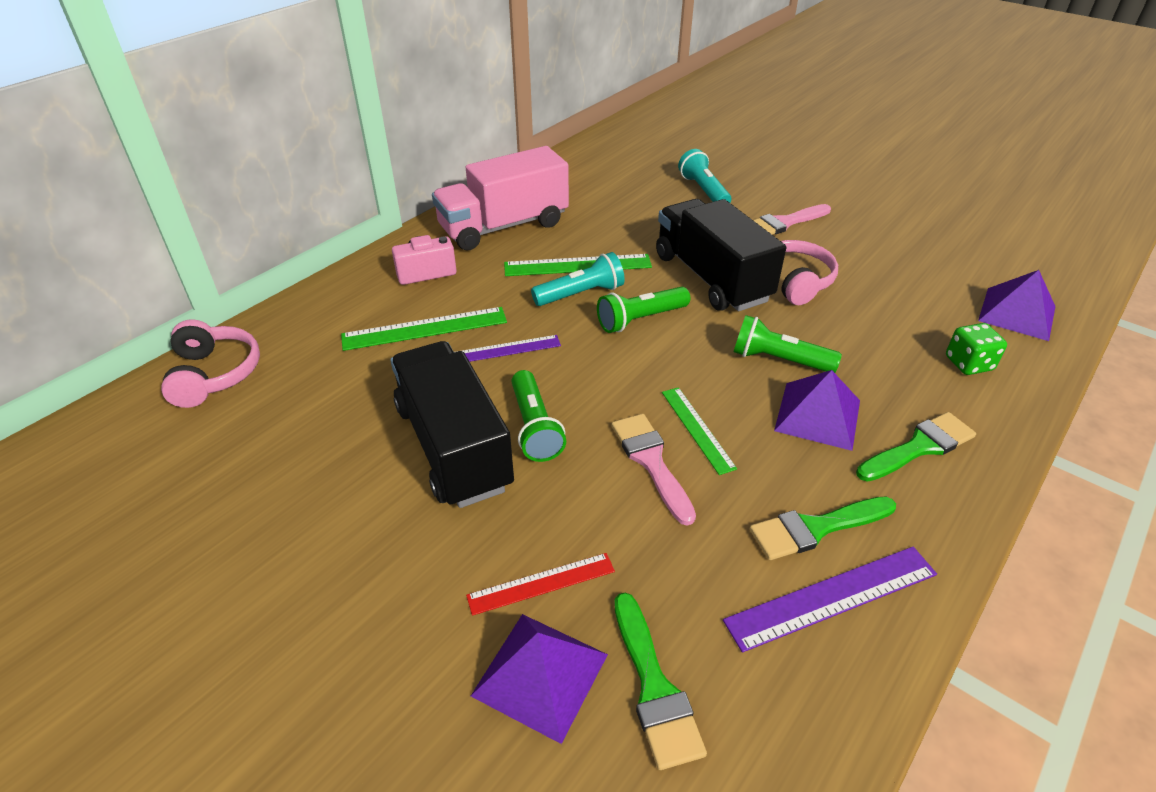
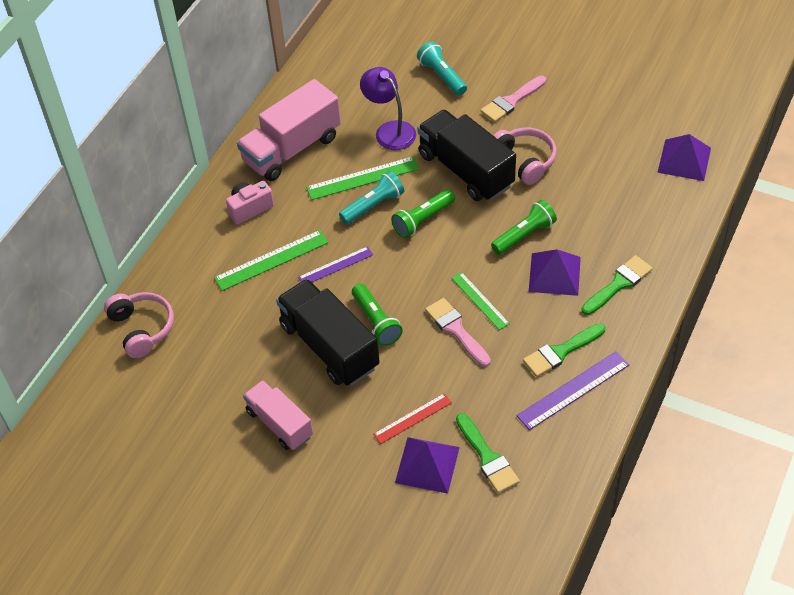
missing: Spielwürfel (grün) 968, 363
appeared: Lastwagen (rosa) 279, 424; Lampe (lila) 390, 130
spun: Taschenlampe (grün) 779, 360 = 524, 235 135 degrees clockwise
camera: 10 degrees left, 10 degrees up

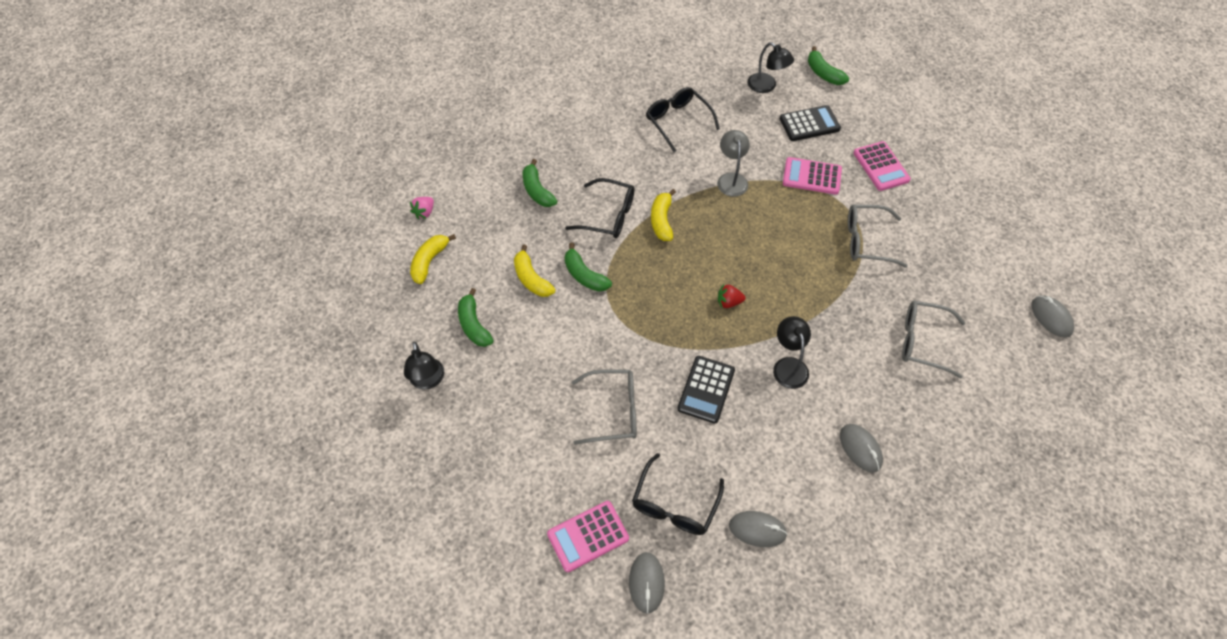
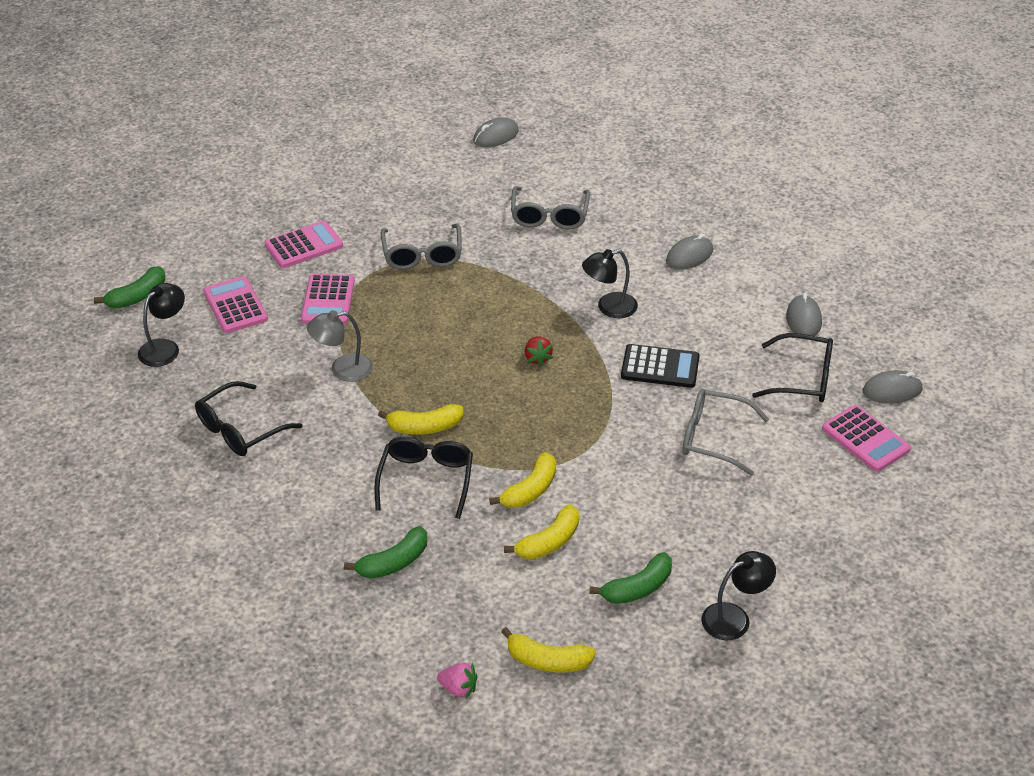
colour: Taschenrechner (schwarz) 809, 124 to Taschenrechner (rosa) 235, 306; Banane (grün) 584, 275 to Banane (gelb) 530, 490
spun: Brille (grau) 613, 411 = 713, 438 60 degrees counterclockwise
camera: 100 degrees left, 15 degrees down

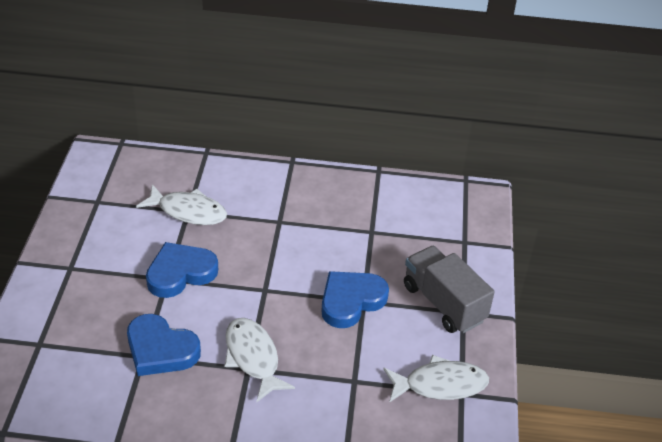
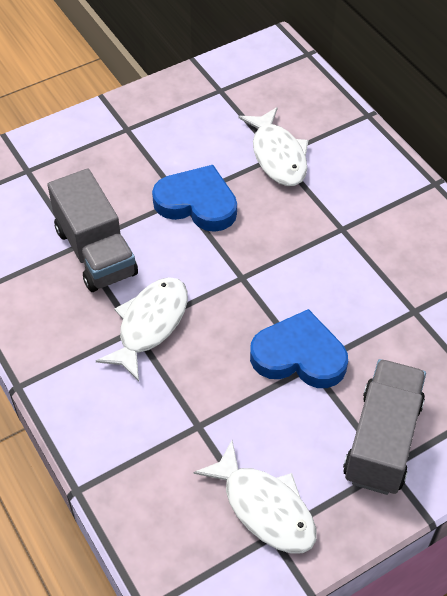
exchanged: Herz (blau) 160, 350 to Lastwagen (grau) 95, 252
camera: 55 degrees right, 10 degrees up

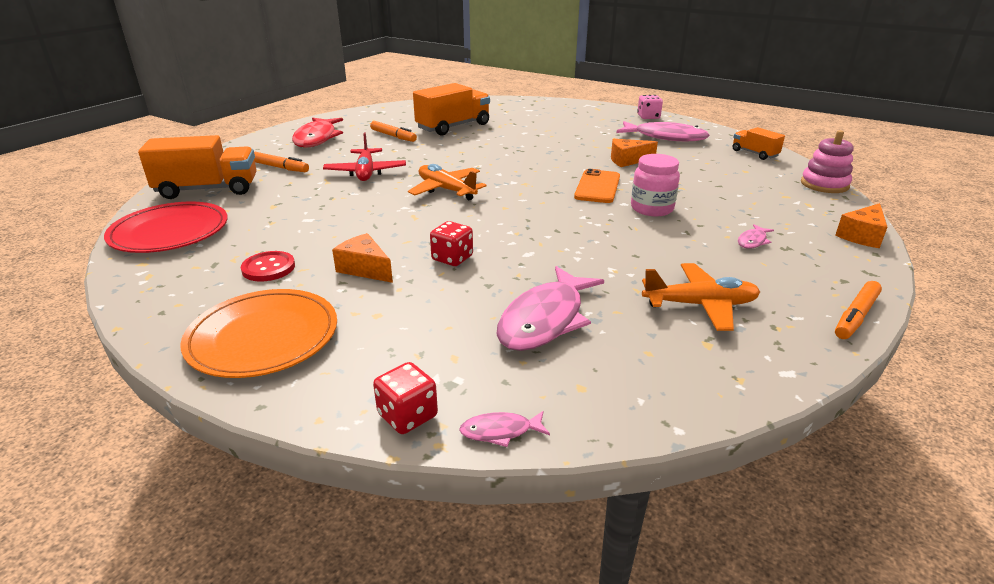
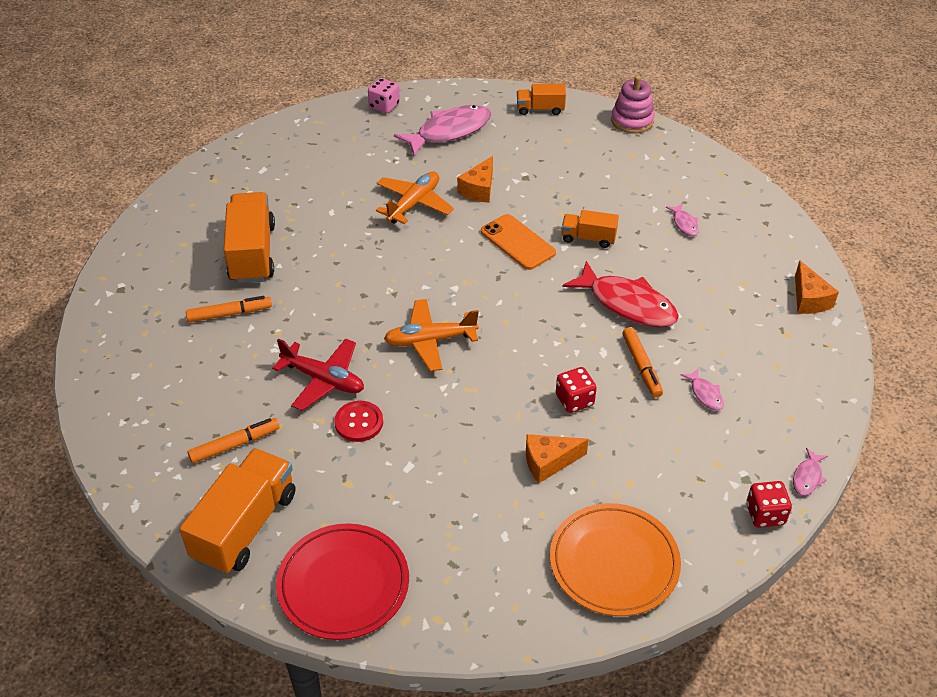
relocated: Knopf (rot) 268, 268 to 359, 422; Flugzeug (orange) 700, 305 to 414, 204; Fisch (rot) 317, 138 to 627, 304; Filzstift (orange) 856, 316 to 641, 366; Käse (orange) 862, 236 to 809, 299
exchanged: Einmachglas (rosa) 652, 208 to Lastwagen (orange) 588, 238
size: Fisch (rosa) 545, 319 = 705, 394 x0.45
camera: 55 degrees left, 15 degrees up

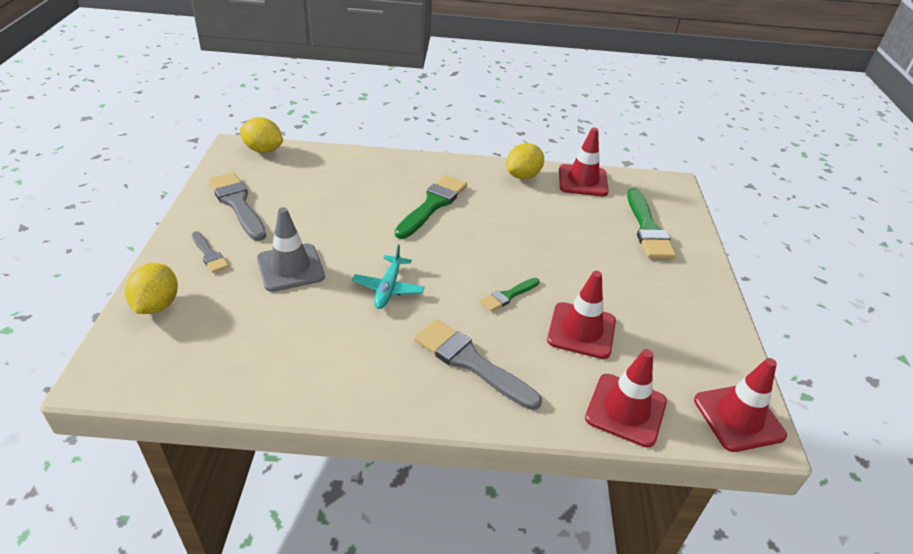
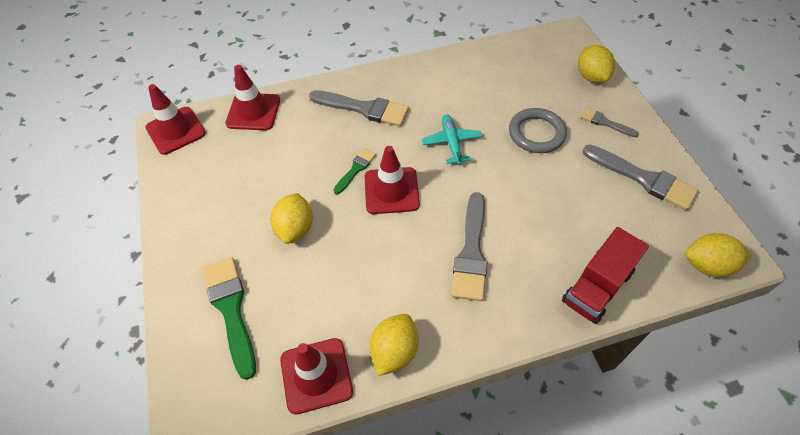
appeared: Zitrone (gelb) 295, 228; Lastwagen (rot) 597, 287
relocated: Leitkegel (rot) 581, 330 to 391, 191
exchanged: Leitkegel (grau) 290, 268 to Ring (grau) 536, 133
colour: Pinsel (grün) 432, 205 to Pinsel (grau) 471, 252
camera: 165 degrees right, 15 degrees up

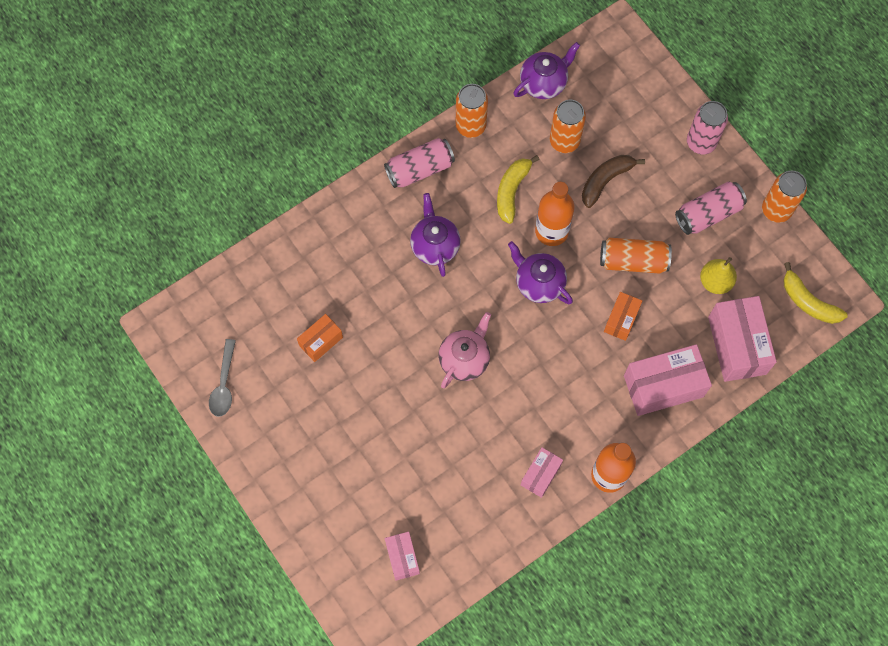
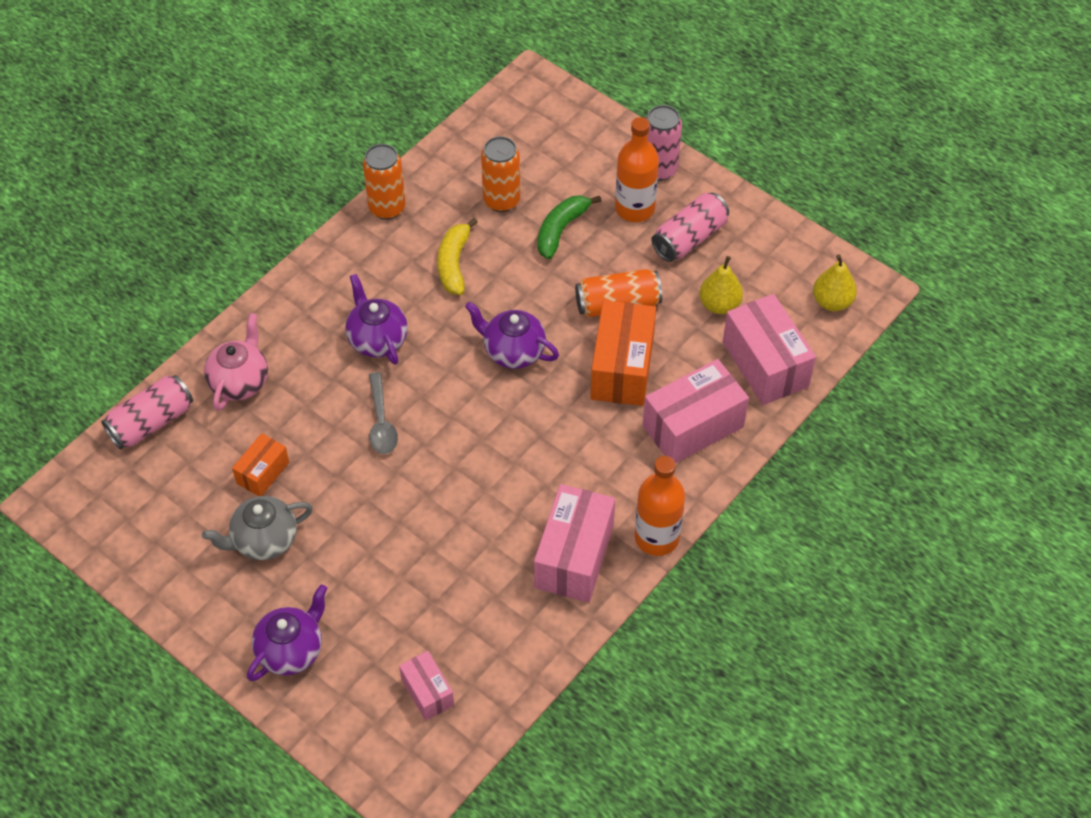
missing: Dose (orange) 776, 210
appeared: Teekanne (grau) 264, 540
relocated: Dose (rosa) 419, 169 to 151, 422; Teekanne (rosa) 464, 359 to 240, 382; Teekanne (lila) 544, 83 to 291, 650; Löffel (grau) 224, 384 to 381, 422; Flasche (orange) 551, 231 to 635, 208
exchanged: Banane (gelb) 808, 302 to Birne (gelb) 832, 301
colour: Banane (braun) 605, 180 to Banane (grün) 561, 230
size: Schachtel (rosa) 540, 475 = 574, 557 x1.82; Schachtel (orange) 621, 320 = 622, 368 x1.82
camera: 15 degrees left, 15 degrees down

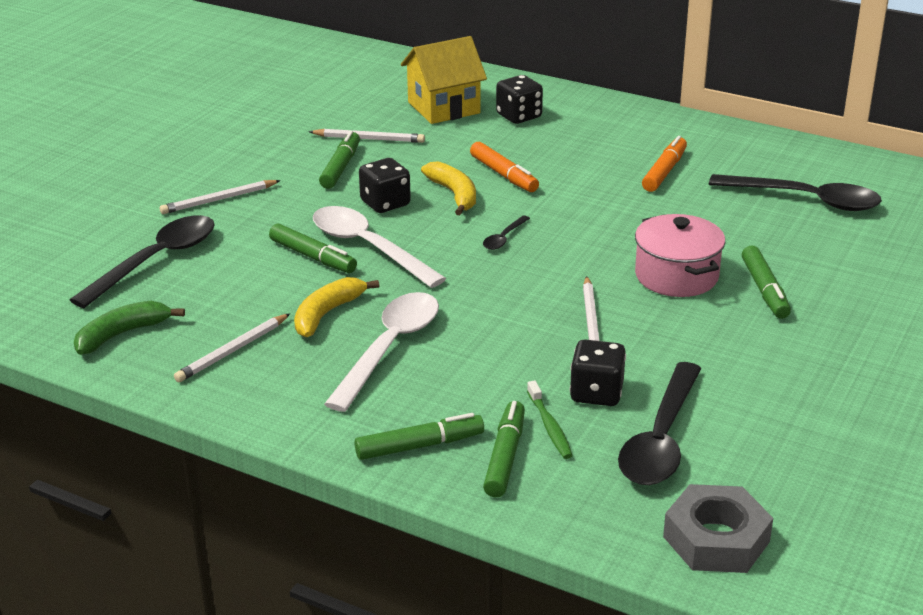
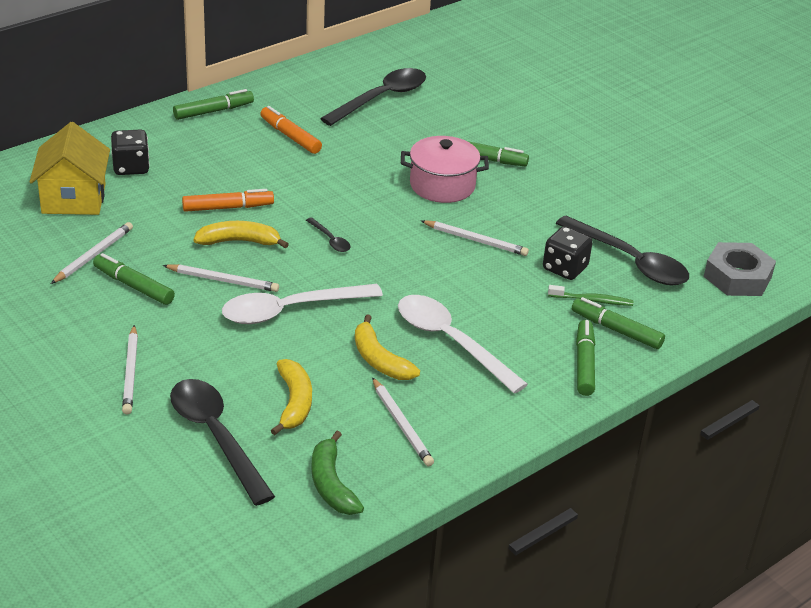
appeared: Banane (gelb) 294, 403
relocated: Filzstift (grün) 313, 257 to 213, 111
exchanged: Spielwürfel (schwarz) 385, 203 to Bleistift (weiß) 223, 280
camera: 70 degrees left, 5 degrees up

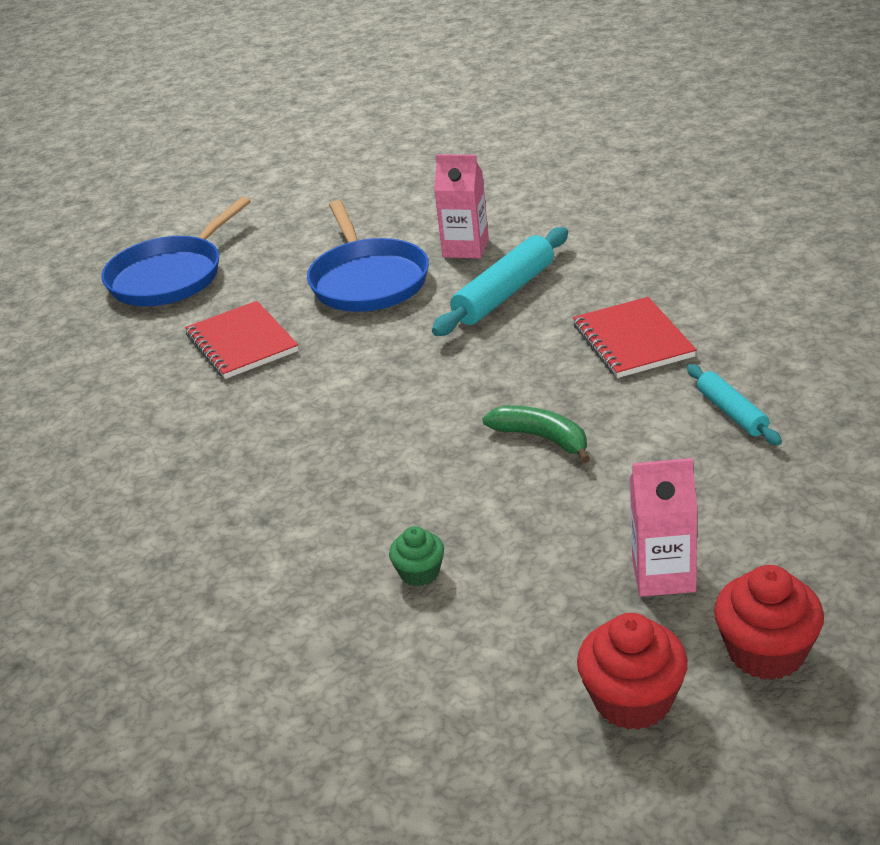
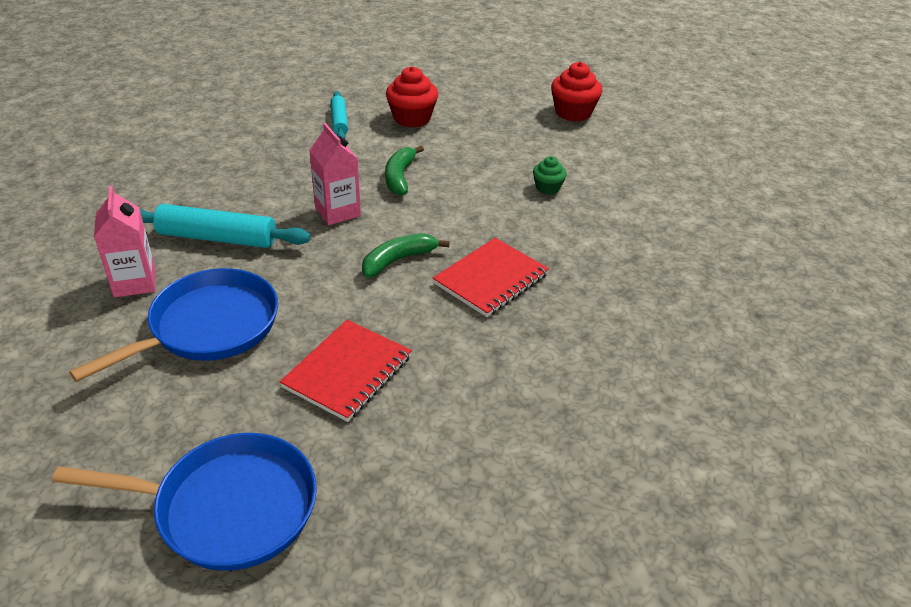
appeared: Banane (grün) 398, 260
relocated: Getränkekarton (rosa) 663, 575 to 337, 212; Muffin (rot) 766, 652 to 412, 118; Notizbuch (rot) 632, 341 to 491, 279
spun: Nudelholz (türkis) 731, 412 = 339, 121 45 degrees counterclockwise
camera: 125 degrees left, 5 degrees up

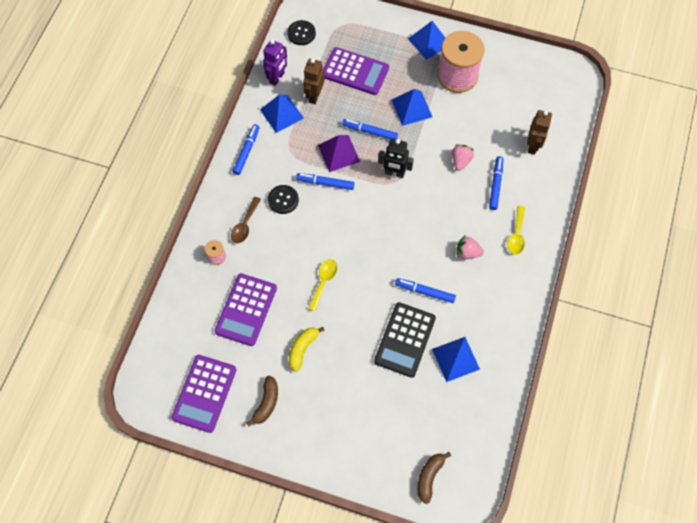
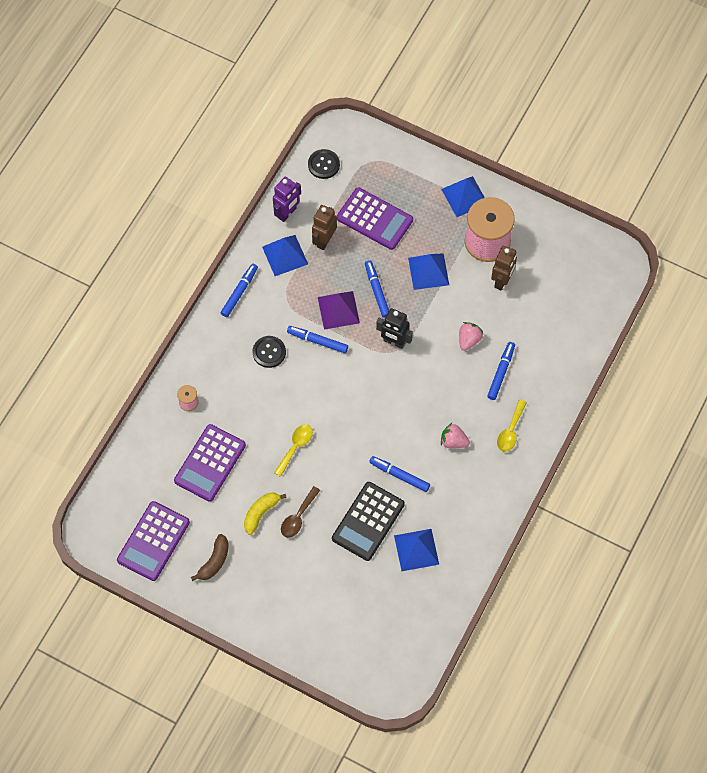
missing: Banane (braun) 429, 477
relocated: Löffel (braun) 245, 225 to 298, 517; Roboter (braun) 533, 146 to 502, 281
spun: Filzstift (blau) 369, 131 = 377, 291 45 degrees clockwise
camera: 10 degrees right, 0 degrees up

